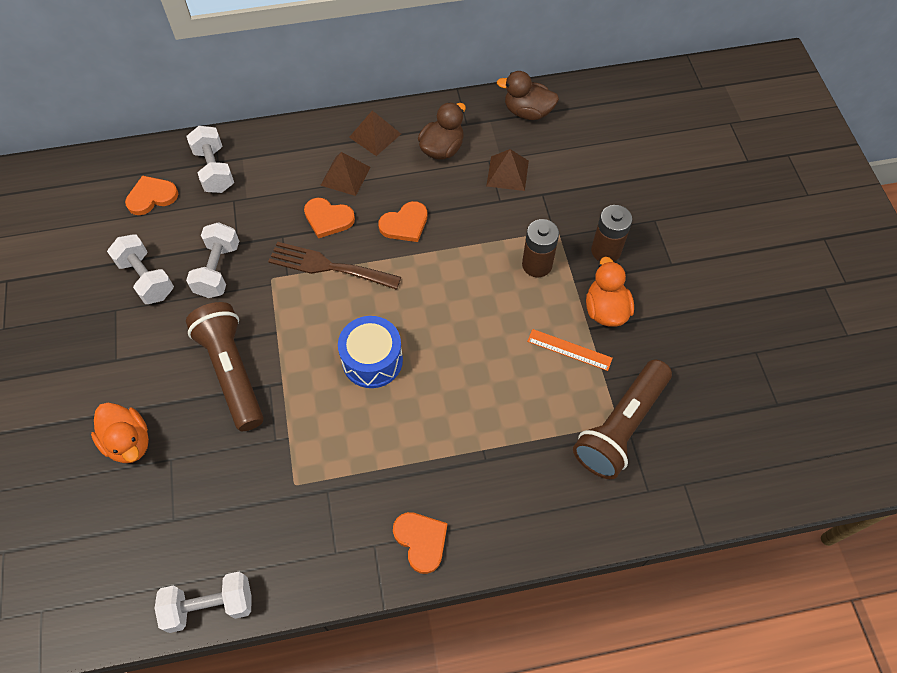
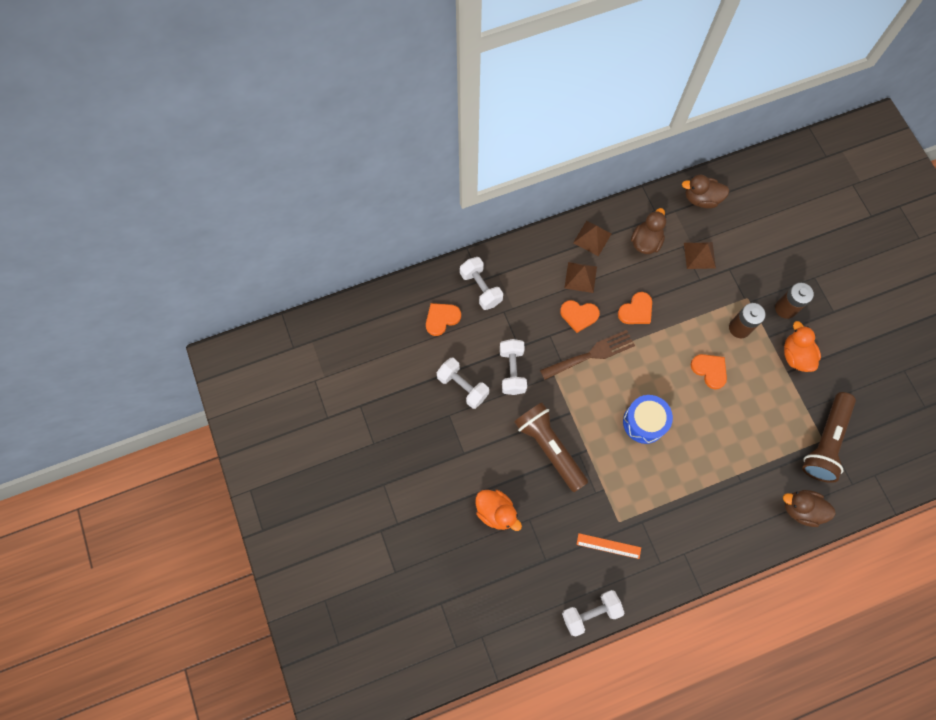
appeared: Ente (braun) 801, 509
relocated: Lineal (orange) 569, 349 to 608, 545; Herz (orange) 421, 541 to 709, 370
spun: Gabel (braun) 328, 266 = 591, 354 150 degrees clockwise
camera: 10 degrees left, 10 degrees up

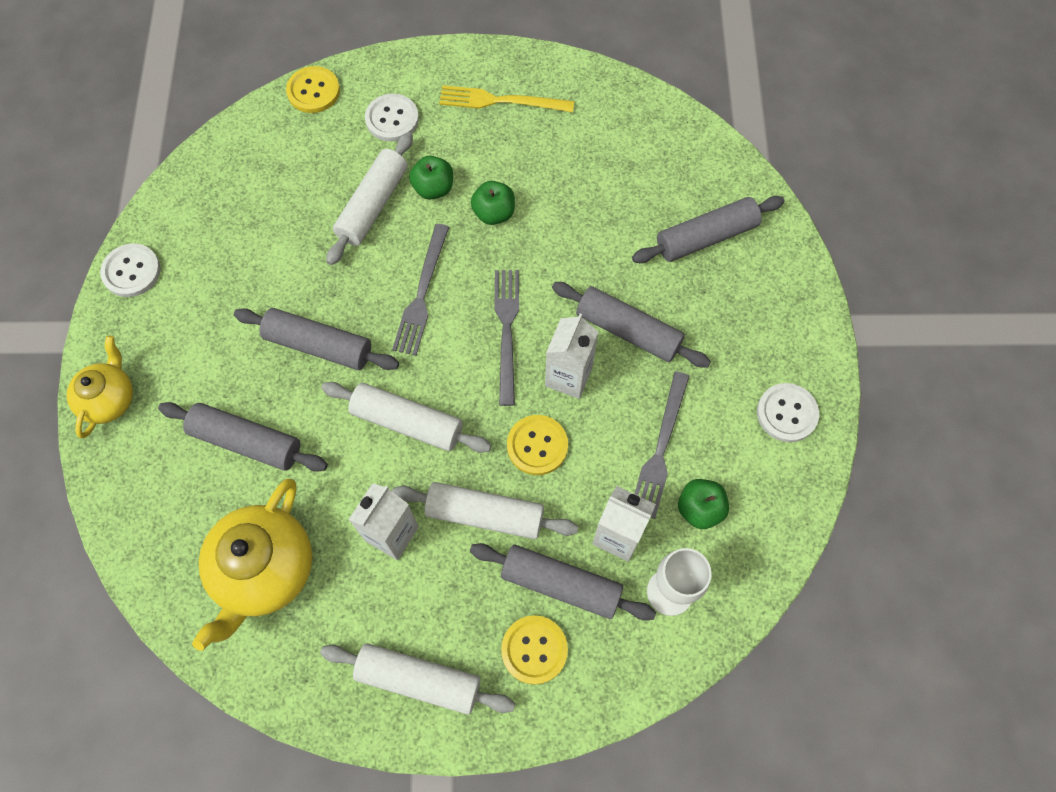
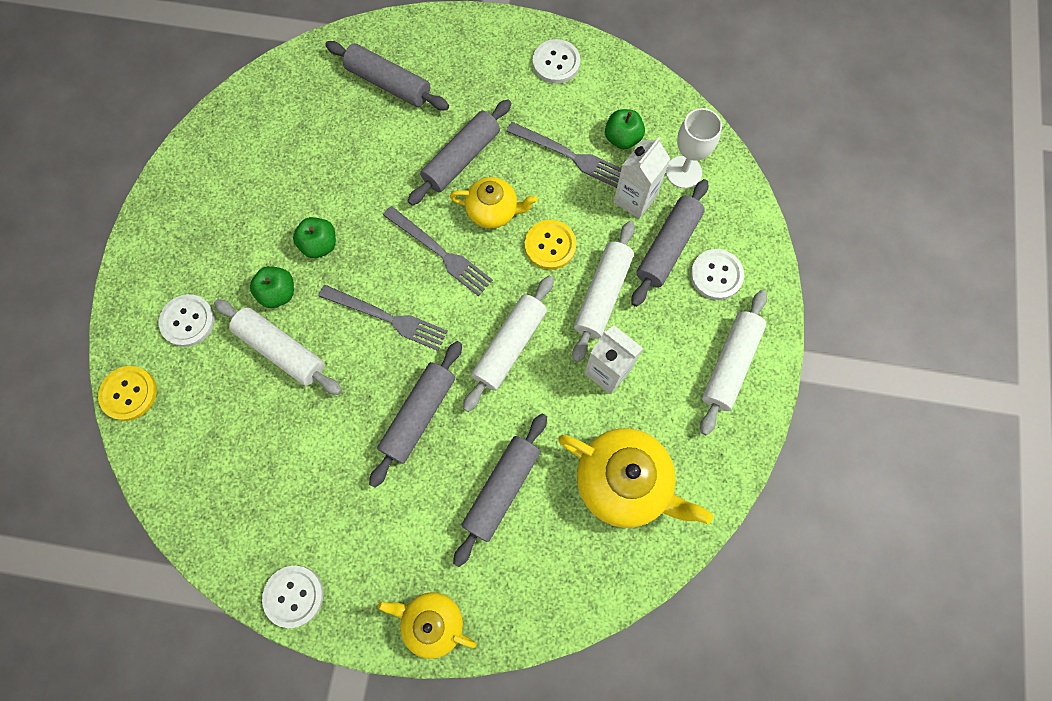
missing: Gabel (gelb) 501, 101
exchanged: Getränkekarton (weiß) 568, 376 to Teekanne (gelb) 493, 211
colour: Knopf (gelb) 534, 650 to Knopf (weiß) 716, 275
spun: Nudelholz (grau) 706, 237 = 389, 83 45 degrees counterclockwise; Gabel (grau) 506, 330 = 440, 252 150 degrees counterclockwise
camera: 80 degrees left, 5 degrees up

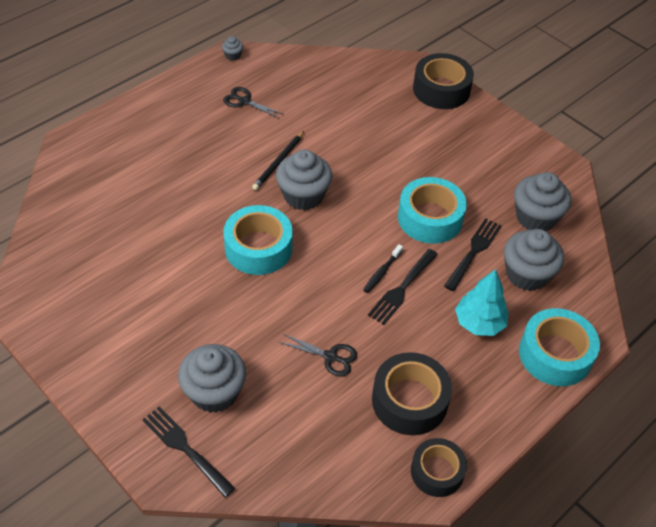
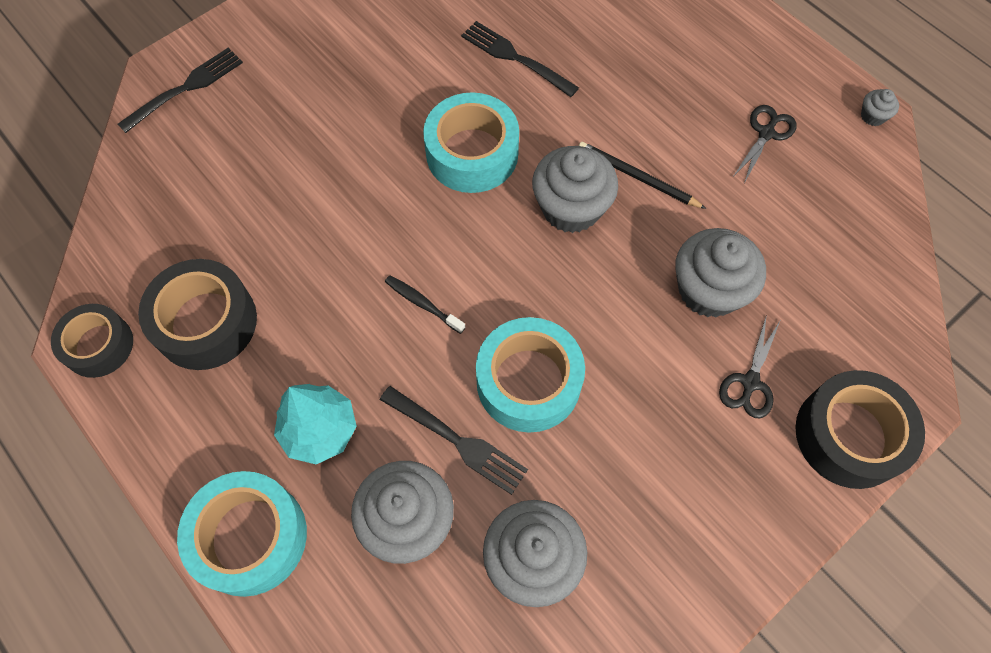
relocated: Gabel (schwarz) 402, 288 to 516, 58; Muffin (grau) 214, 392 to 708, 290; Schere (schwarz) 330, 357 to 750, 382
camera: 95 degrees right, 15 degrees up

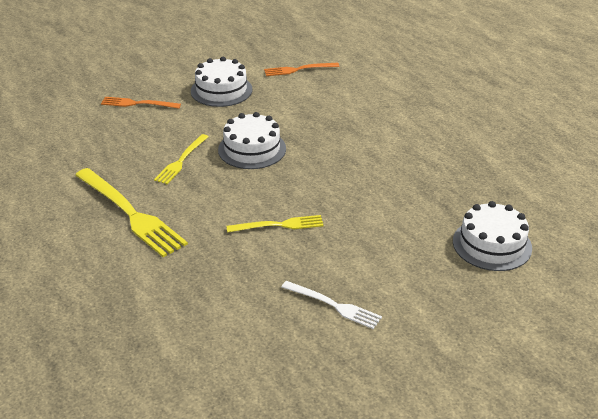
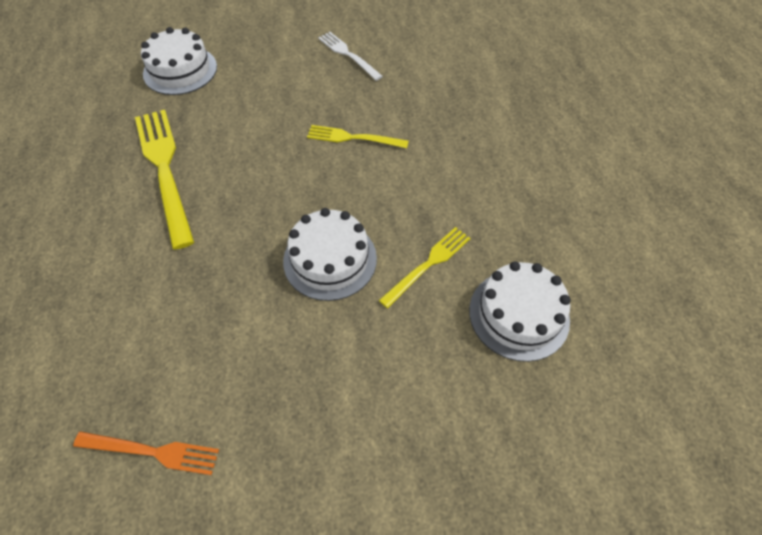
missing: Gabel (orange) 137, 103
relocated: Gabel (gelb) 130, 214 to 165, 169; Kuchen (weiß) 221, 90 to 519, 314
camera: 160 degrees left, 20 degrees up

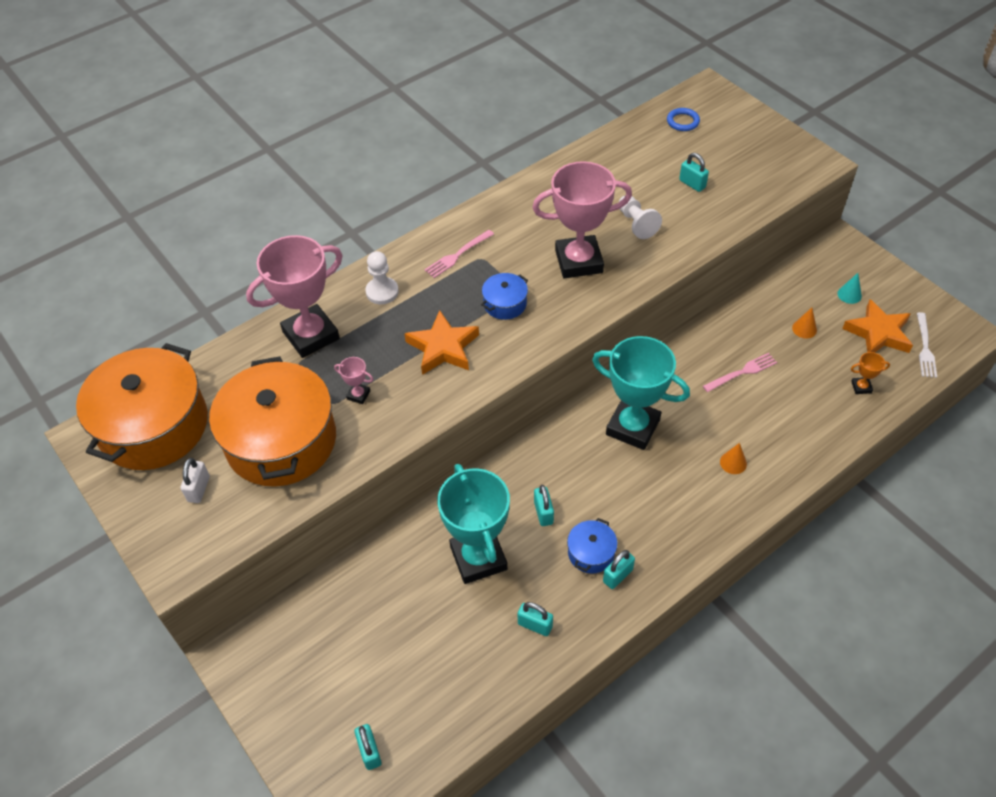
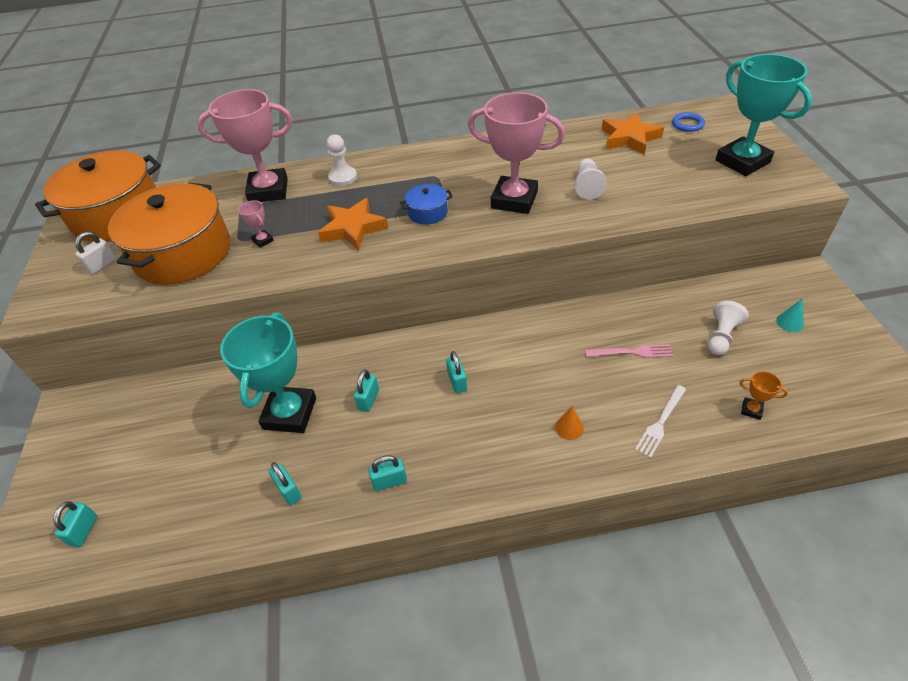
missing: Gabel (rosa) 457, 255; Kochtopf (blau) 591, 553
relocated: Vorhängeschloss (türkis) 692, 184 to 457, 382; Stern (orange) 878, 333 to 629, 138; Gabel (weiß) 925, 348 to 660, 423; Pokal (türkis) 632, 427 to 742, 161
exchanged: Kegel (orange) 804, 329 to Bauer (weiß) 721, 336
camera: 30 degrees right, 5 degrees down

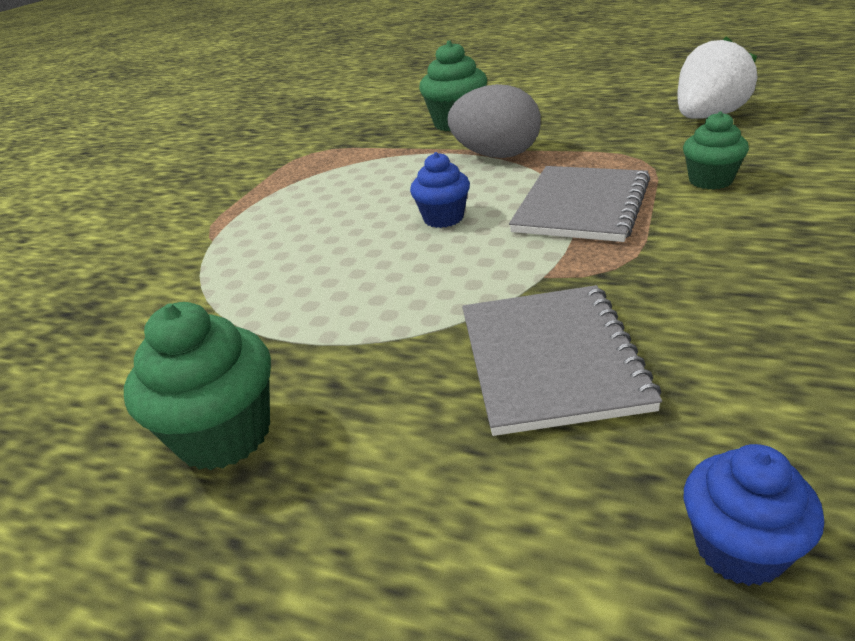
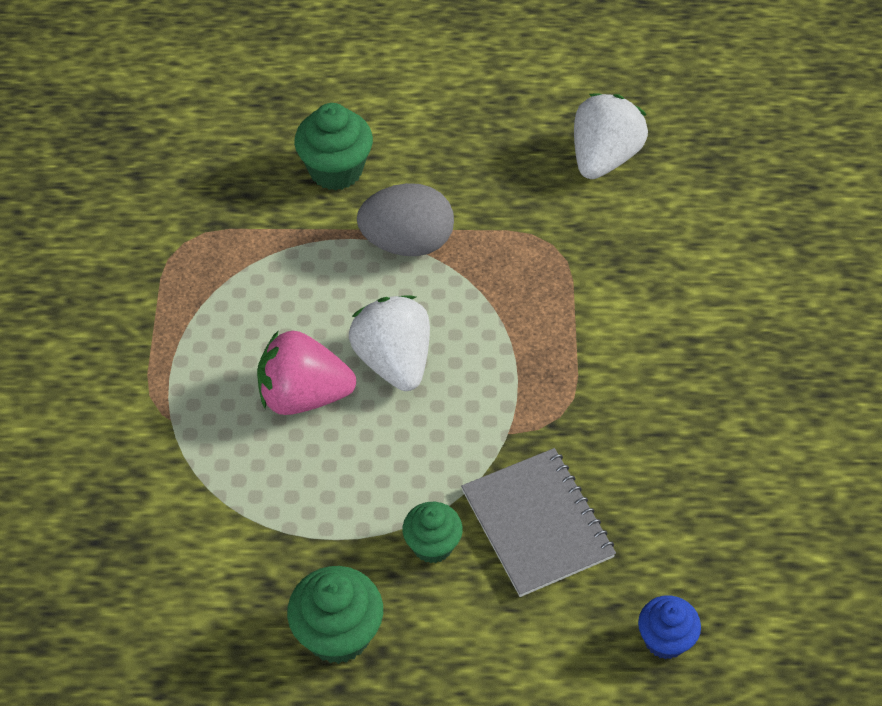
missing: Notizbuch (grau) 582, 206
appeared: Erdbeere (rosa) 303, 395
relocated: Muffin (grün) 710, 180 to 432, 545
exchanged: Muffin (blau) 443, 218 to Erdbeere (weiß) 394, 361
camera: 25 degrees left, 20 degrees up

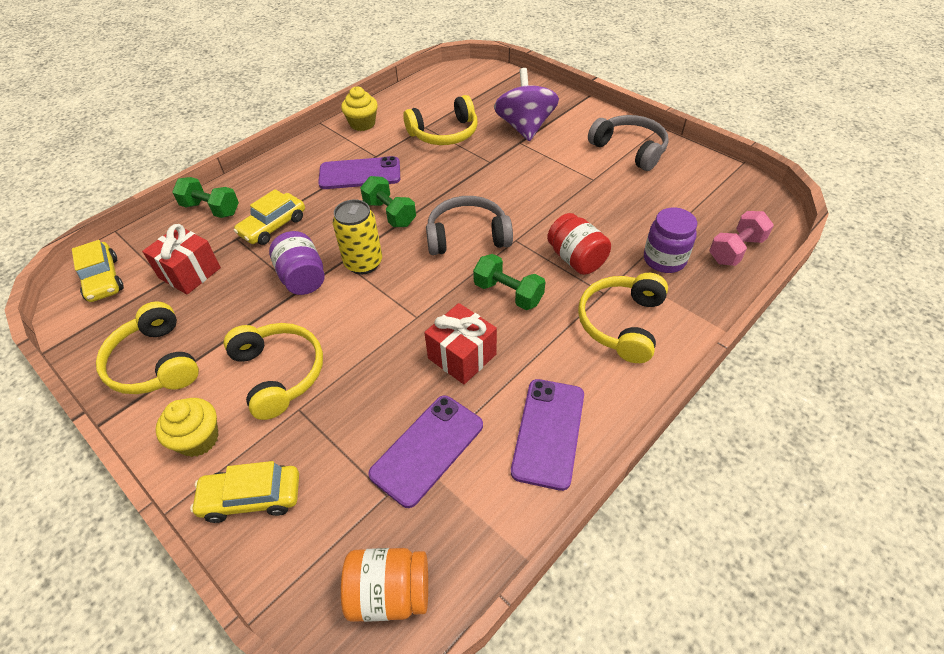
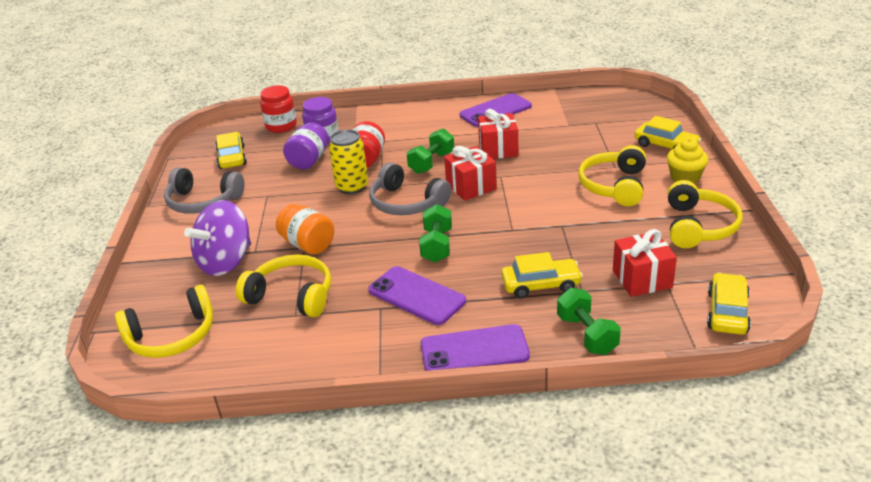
missing: Muffin (gelb) 362, 124
appeared: Auto (gelb) 232, 157; Geschenk (rot) 471, 186
relocated: Kopfhörer (gelb) 621, 323 to 172, 336; Einmachglas (orange) 389, 593 to 308, 244; Einmachglas (lila) 302, 278 to 309, 160; Dose (gelb) 363, 263 to 352, 187; Handy (lila) 427, 449 to 474, 350
exchanged: Hantel (rosa) 735, 250 to Einmachglas (rot) 281, 126
spun: Kopfhörer (grau) 629, 149 = 203, 202 75 degrees counterclockwise; Hantel (grün) 508, 293 = 431, 163 45 degrees clockwise
camera: 135 degrees left, 15 degrees down

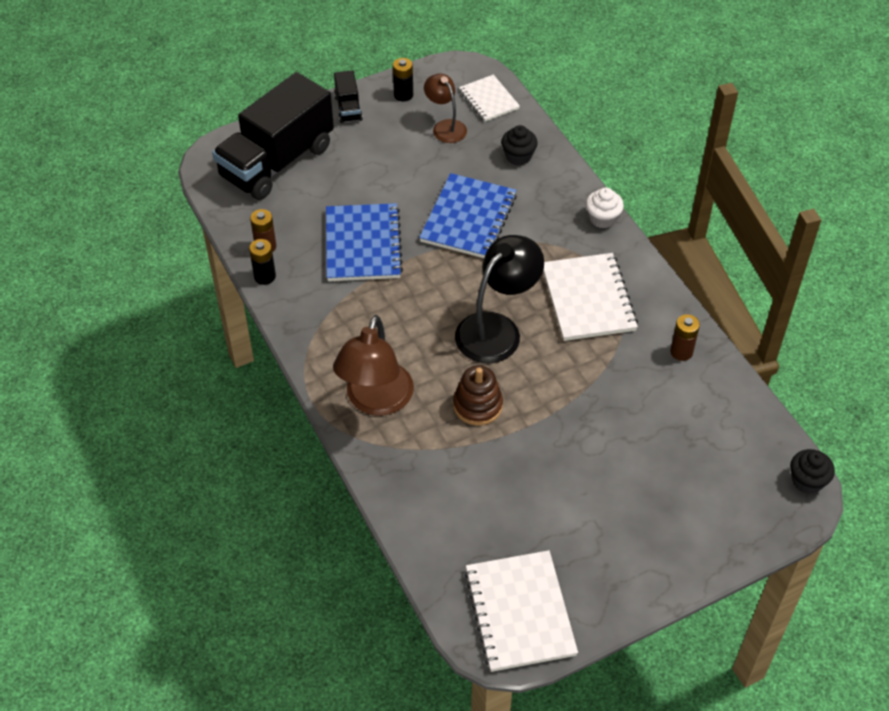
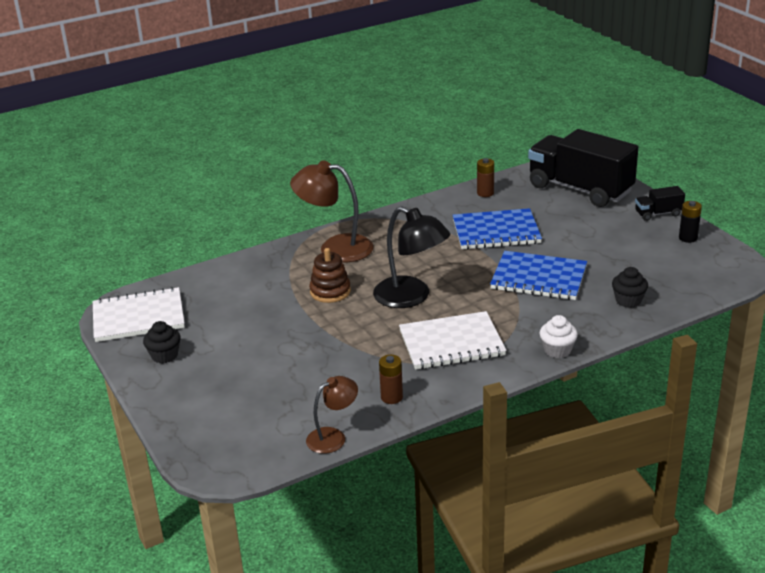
missing: Batterie (schwarz) 265, 276; Notizbuch (weiß) 489, 99
relocated: Muffin (schwarz) 807, 481 to 164, 355; Lampe (braun) 445, 127 to 333, 437
camera: 90 degrees right, 20 degrees down

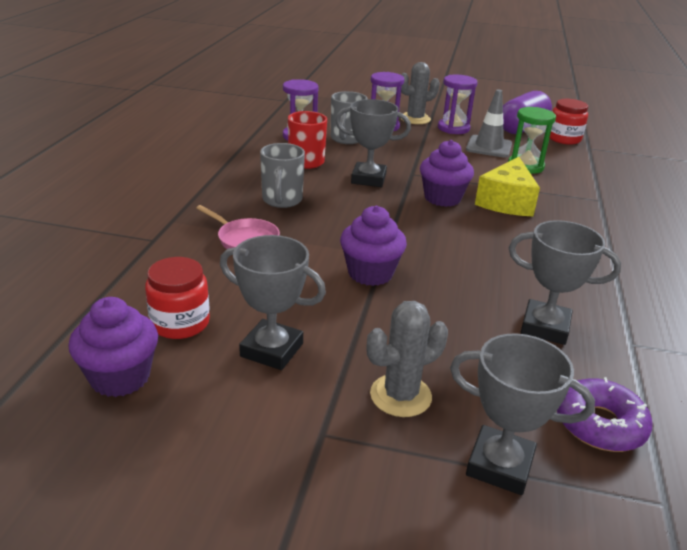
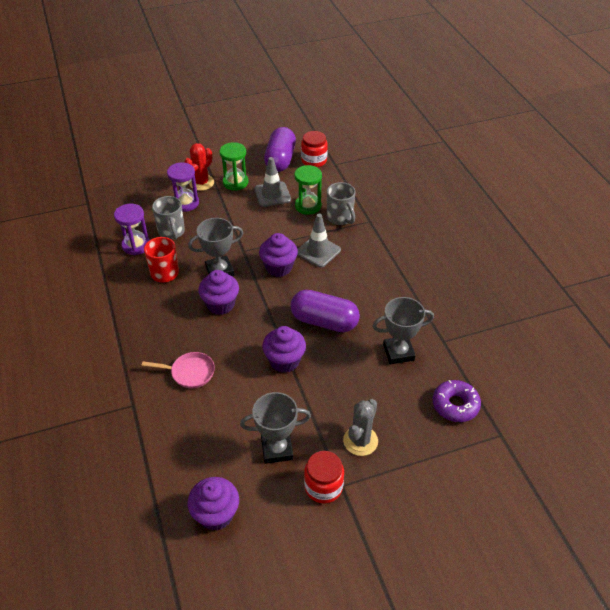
missing: Pokal (grau) 499, 465
appeared: Muffin (lila) 220, 304; Kapsel (lila) 324, 321
relocated: Einmachglas (rot) 180, 323 to 323, 486; Tasse (grau) 282, 200 to 340, 218
exchanged: Käse (gelb) 506, 202 to Leitkegel (grau) 318, 251
colour: Kaktus (grau) 415, 119 to Kaktus (rot) 201, 183; Sanduhr (lila) 453, 128 to Sanduhr (grün) 235, 182
camera: 30 degrees left, 15 degrees up

